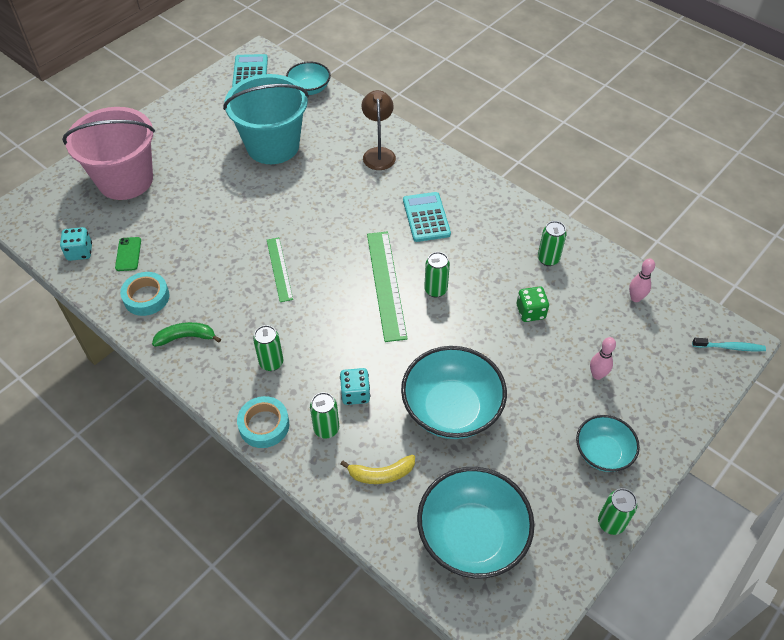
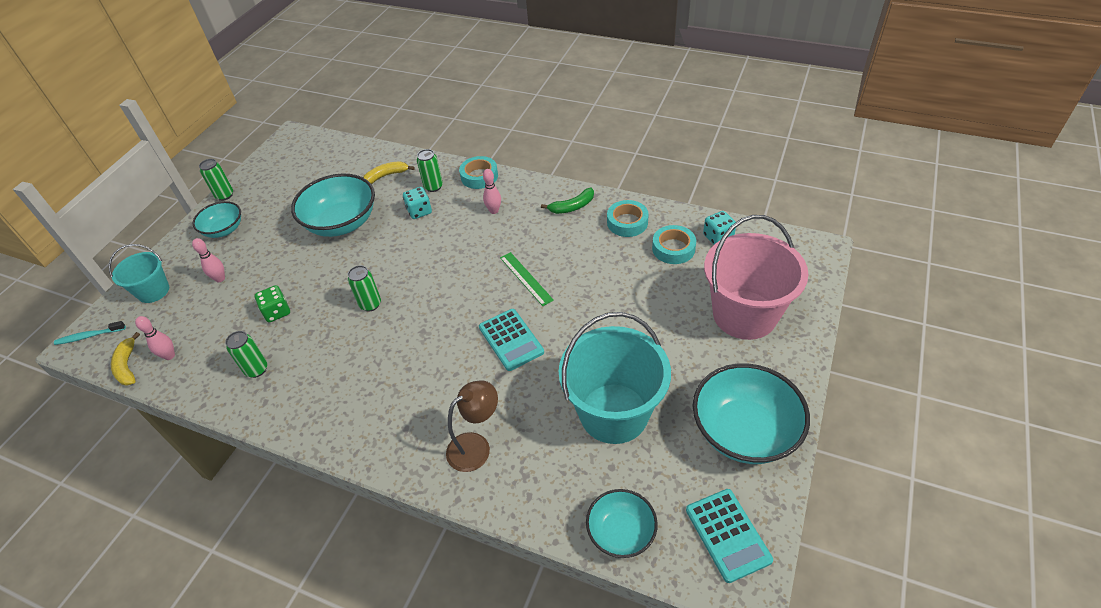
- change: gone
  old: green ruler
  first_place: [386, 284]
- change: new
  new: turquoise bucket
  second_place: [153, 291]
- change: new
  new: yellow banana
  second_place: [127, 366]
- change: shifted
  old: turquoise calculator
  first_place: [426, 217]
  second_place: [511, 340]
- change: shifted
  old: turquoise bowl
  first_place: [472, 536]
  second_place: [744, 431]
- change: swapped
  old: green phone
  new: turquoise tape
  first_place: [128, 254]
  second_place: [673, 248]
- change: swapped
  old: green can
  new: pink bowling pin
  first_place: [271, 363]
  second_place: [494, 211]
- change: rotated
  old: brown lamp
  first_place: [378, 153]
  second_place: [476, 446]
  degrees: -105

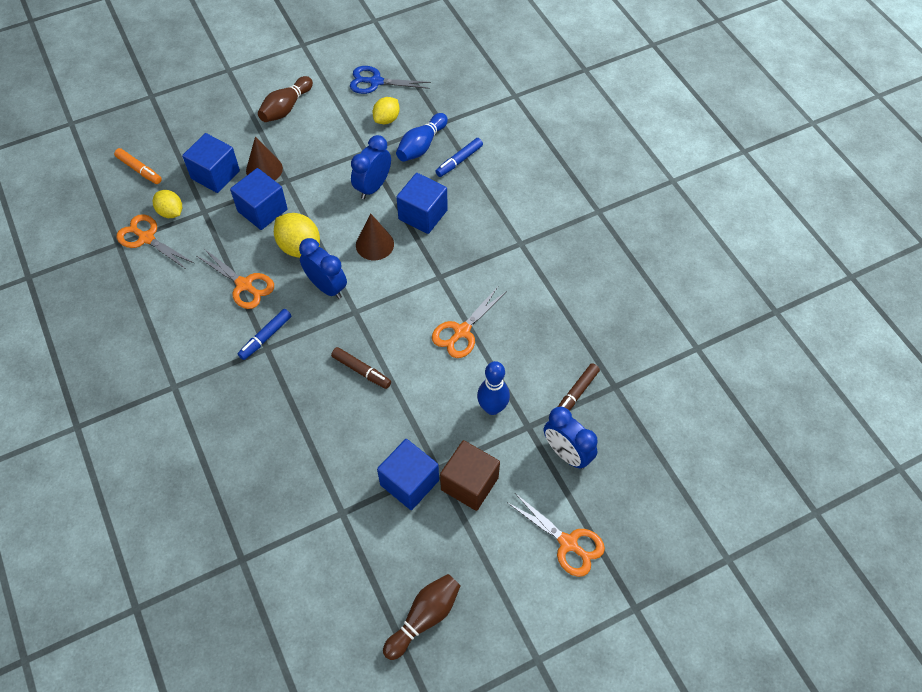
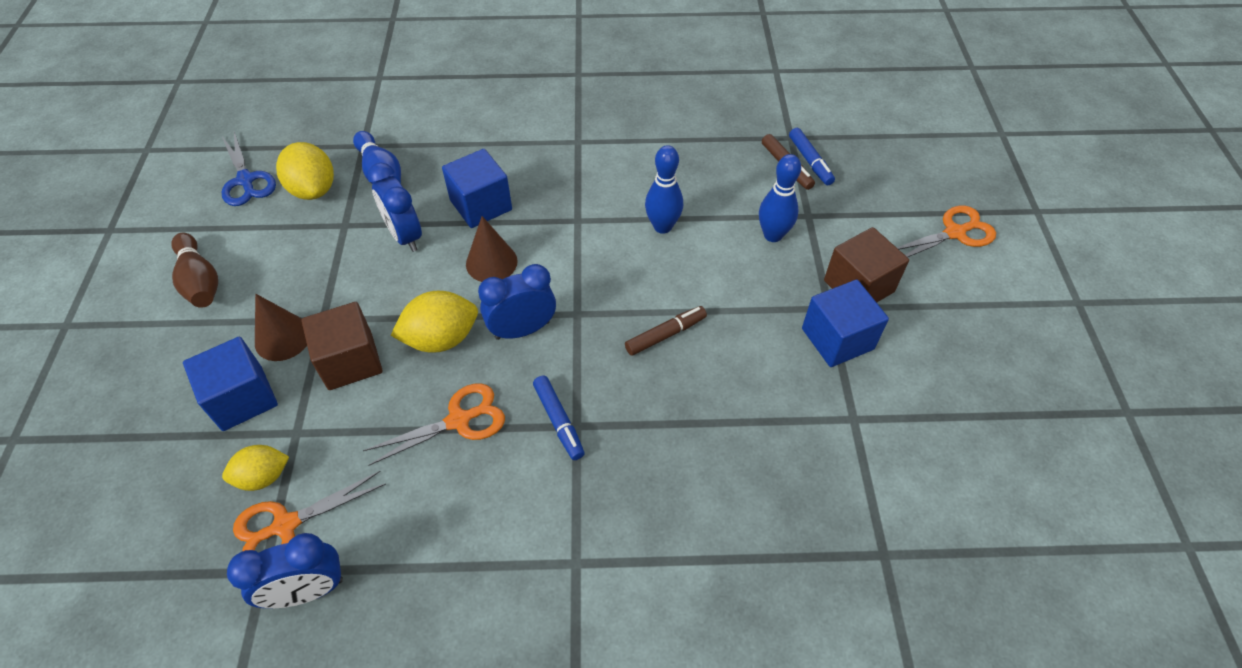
- change: gone
  old: orange marker
  first_place: [139, 170]
- change: gone
  old: brown bowling pin
  first_place: [424, 618]
- change: shifted
  old: blue marker
  first_place: [459, 161]
  second_place: [810, 161]
- change: shifted
  old: blue clock
  first_place: [566, 453]
  second_place: [308, 591]
- change: swapped
  old: orange scissors
  new: blue bowling pin
  first_place: [462, 331]
  second_place: [662, 226]
- change: repainted
  old: blue cube
  new: brown cube
  first_place: [262, 210]
  second_place: [350, 361]
- change: rotated
  old: blue scissors
  first_place: [376, 82]
  second_place: [246, 180]
  degrees: -60
- change: scaled
  old: yellow lemon
  first_place: [387, 119]
  second_place: [313, 190]
  factor: 1.52

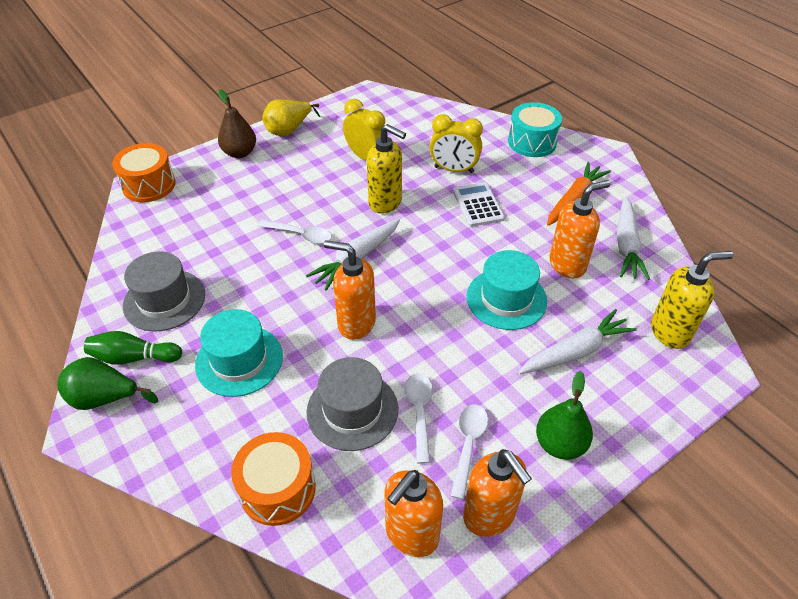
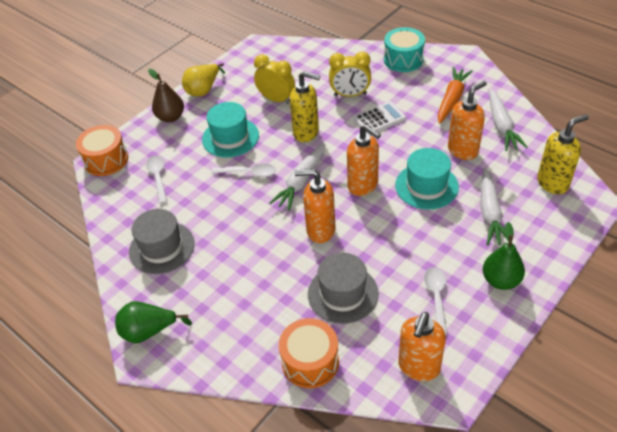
- change: gone
  old: green bowling pin
  first_place: [134, 357]
- change: shifted
  old: turquoise hat
  first_place: [239, 360]
  second_place: [230, 137]
- change: shifted
  old: white spoon
  first_place: [419, 412]
  second_place: [158, 177]
- change: shifted
  old: orange soap dispenser
  first_place: [489, 515]
  second_place: [363, 186]
- change: rotated
  old: white calculator
  first_place: [478, 205]
  second_place: [379, 119]
  degrees: 90
- change: rotated
  old: white carrot
  first_place: [575, 351]
  second_place: [490, 213]
  degrees: 135

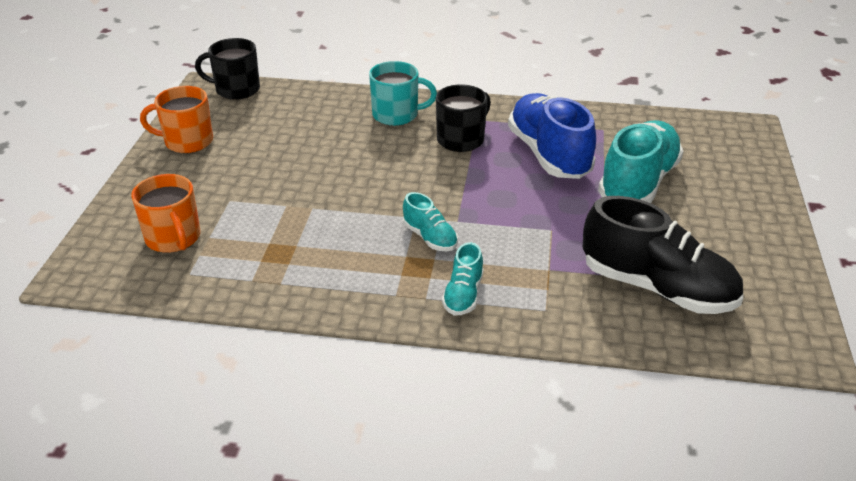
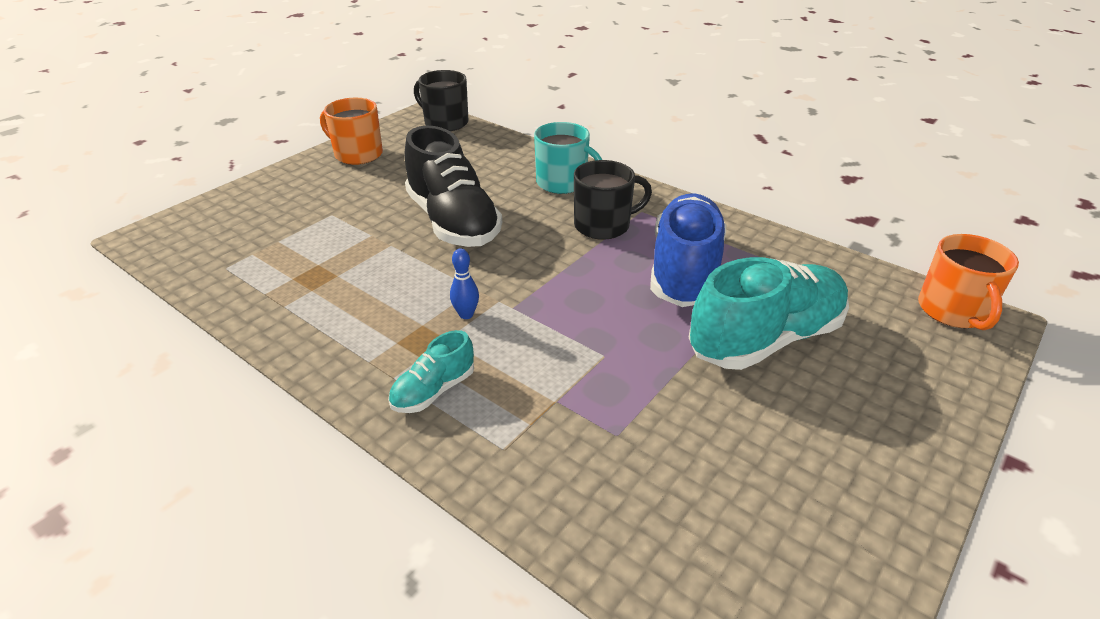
- change: shifted
  old: orange mug
  first_place: [173, 238]
  second_place: [953, 311]
- change: shifted
  old: black shoe
  first_place: [657, 288]
  second_place: [453, 222]
- change: swapped
  old: turquoise shoe
  new: blue bowling pin
  first_place: [430, 238]
  second_place: [466, 314]

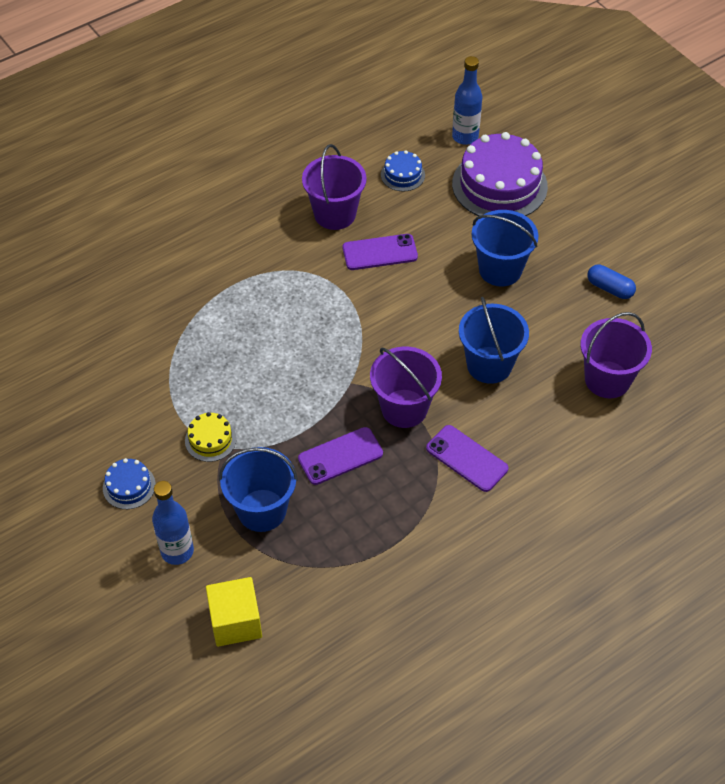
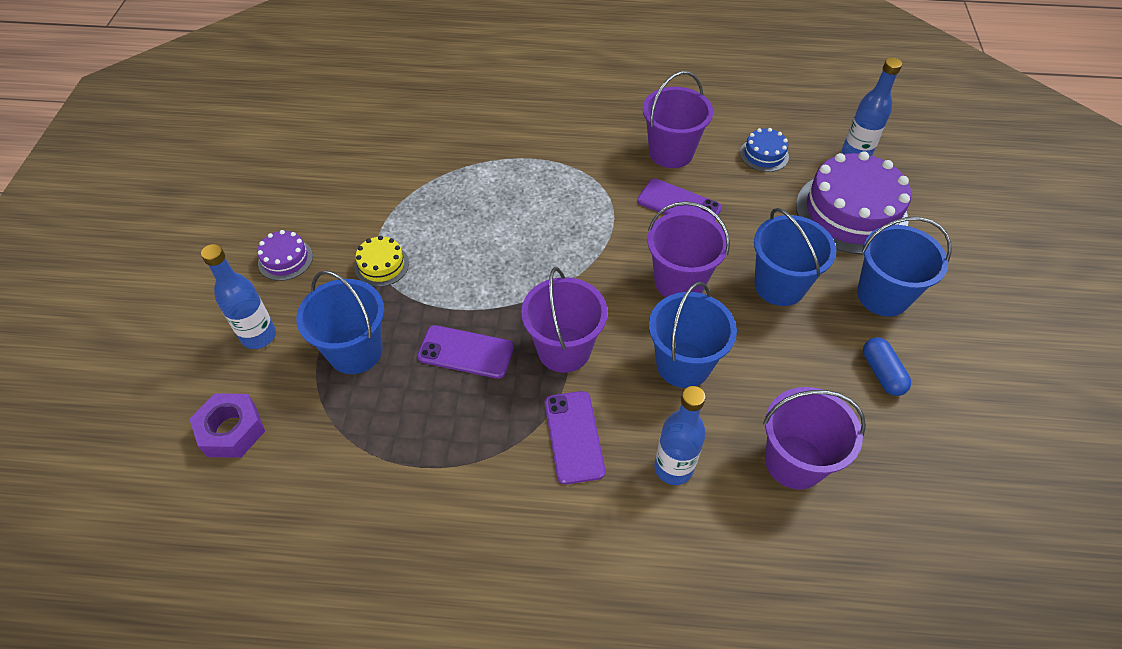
- change: new
  new: purple bucket
  second_place: [679, 281]
- change: new
  new: blue bottle
  second_place: [673, 468]
- change: new
  new: blue bucket
  second_place: [883, 295]
- change: swapped
  old: yellow cube
  new: purple nut
  first_place: [235, 622]
  second_place: [231, 430]
- change: repainted
  old: blue cake
  new: purple cake
  first_place: [129, 486]
  second_place: [285, 259]

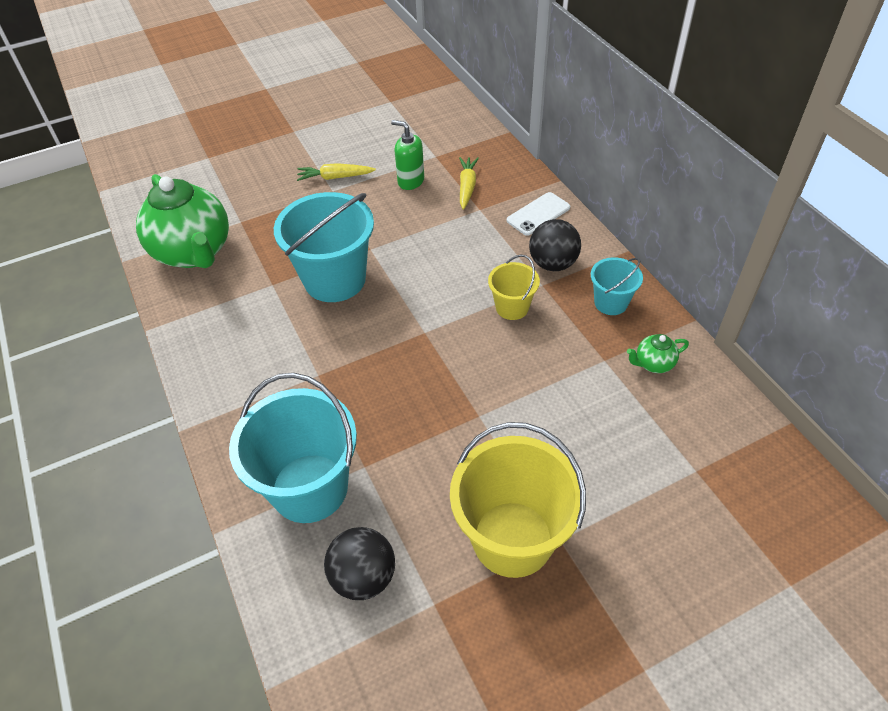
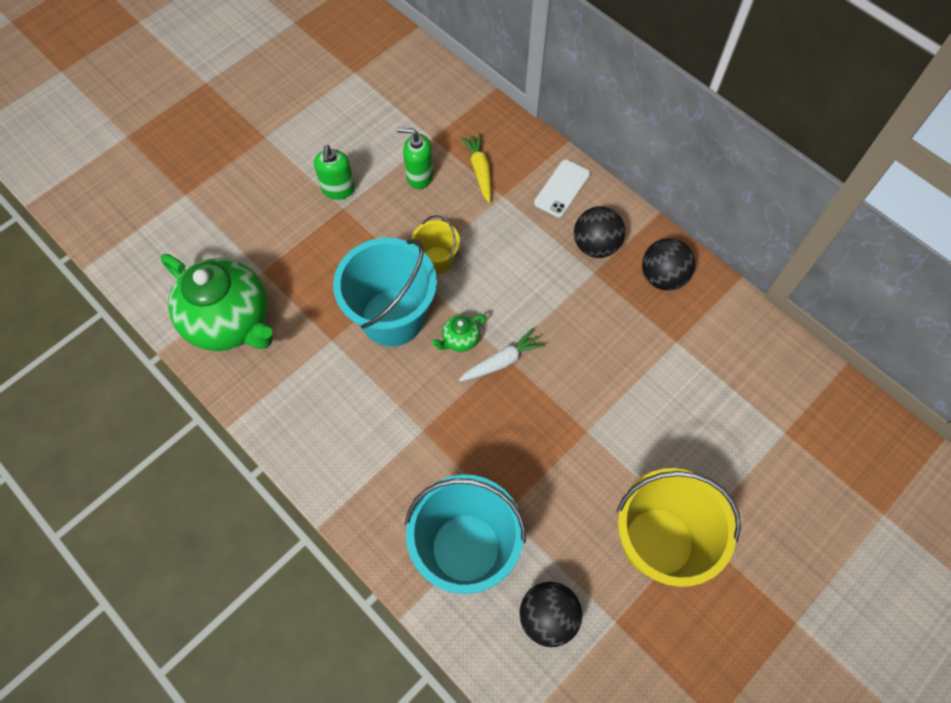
- change: new
  new: white carrot
  second_place: [502, 361]
- change: shifted
  old: yellow bucket
  first_place: [512, 307]
  second_place: [437, 260]
- change: shifted
  old: green teapot
  first_place: [653, 364]
  second_place: [460, 340]
- change: swapped
  old: yellow carrot
  new: green soap dispenser
  first_place: [335, 177]
  second_place: [338, 190]
- change: swapped
  old: turquoise bucket
  new: black ball
  first_place: [611, 303]
  second_place: [662, 277]

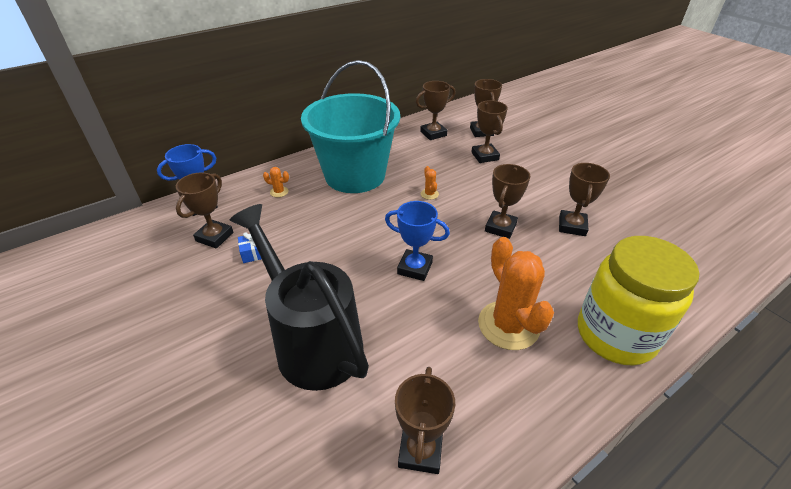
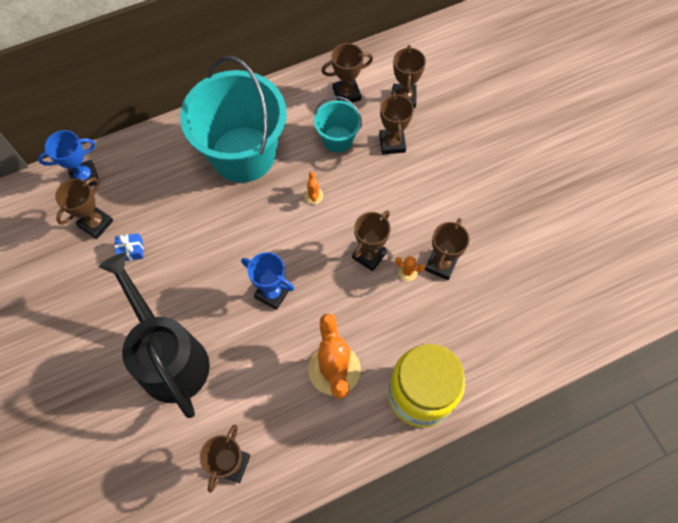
- change: new
  new: turquoise bucket
  second_place: [337, 139]
- change: shifted
  old: orange cactus
  first_place: [279, 192]
  second_place: [407, 272]

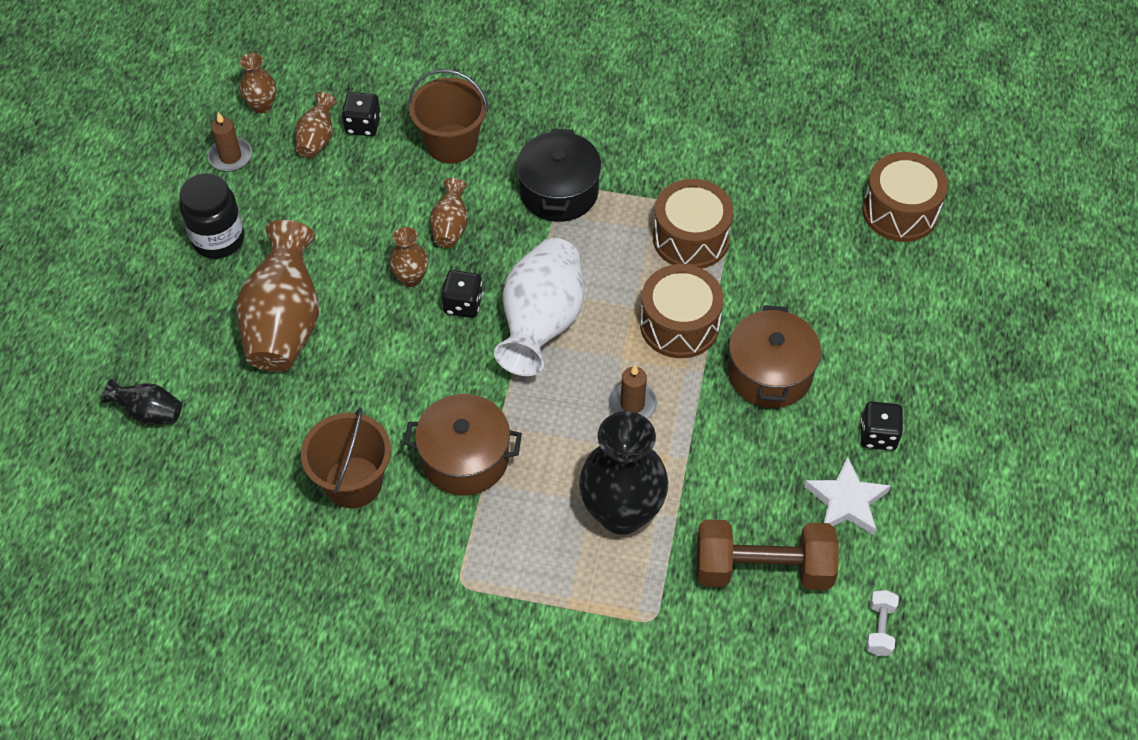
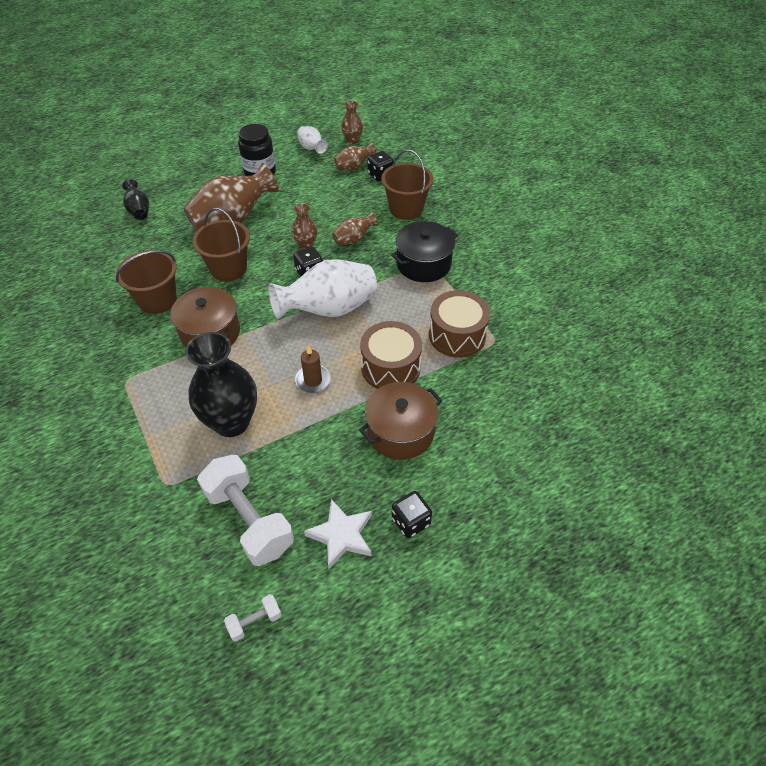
- change: gone
  old: brown drum
  first_place: [900, 211]
- change: new
  new: brown bucket
  second_place: [228, 268]
- change: swapped
  old: brown candle
  new: white vase
  first_place: [230, 156]
  second_place: [312, 148]
- change: repainted
  old: brown dumbbell
  new: white dumbbell
  first_place: [762, 568]
  second_place: [249, 520]

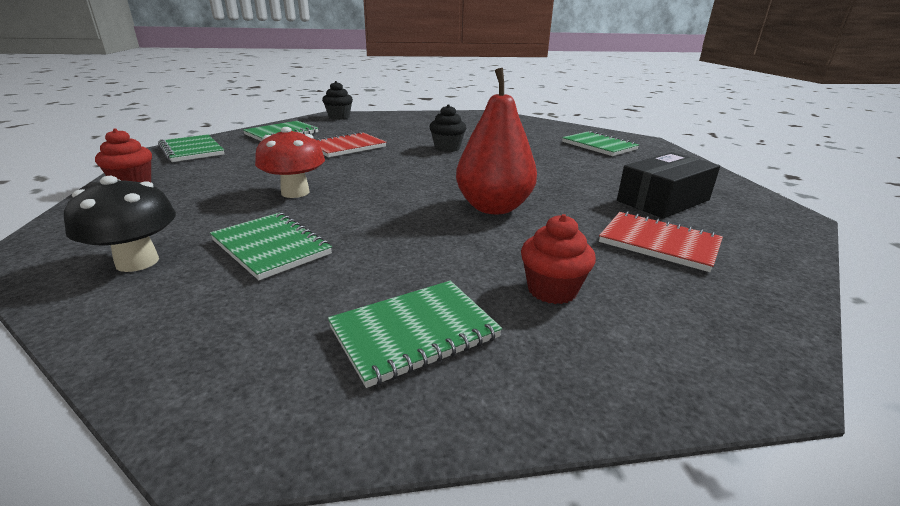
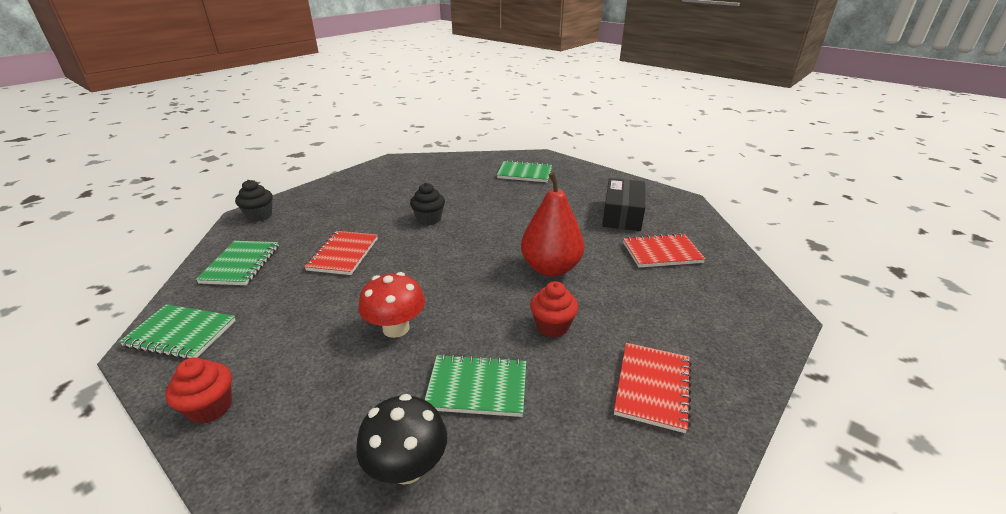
- change: shifted
  old: red cupcake
  first_place: [552, 290]
  second_place: [552, 326]
- change: repainted
  old: green notebook
  new: red notebook
  first_place: [414, 332]
  second_place: [652, 387]

